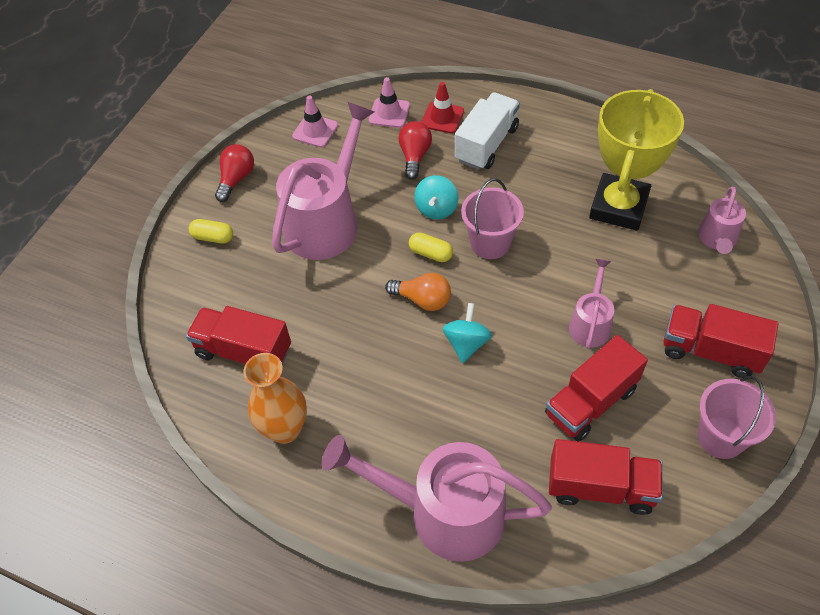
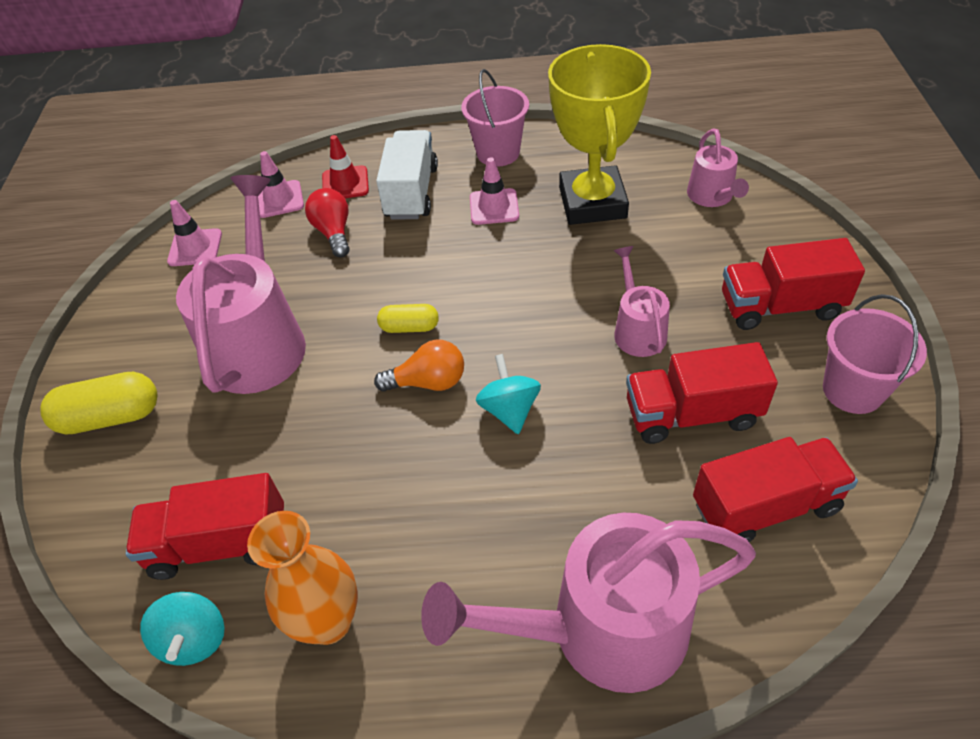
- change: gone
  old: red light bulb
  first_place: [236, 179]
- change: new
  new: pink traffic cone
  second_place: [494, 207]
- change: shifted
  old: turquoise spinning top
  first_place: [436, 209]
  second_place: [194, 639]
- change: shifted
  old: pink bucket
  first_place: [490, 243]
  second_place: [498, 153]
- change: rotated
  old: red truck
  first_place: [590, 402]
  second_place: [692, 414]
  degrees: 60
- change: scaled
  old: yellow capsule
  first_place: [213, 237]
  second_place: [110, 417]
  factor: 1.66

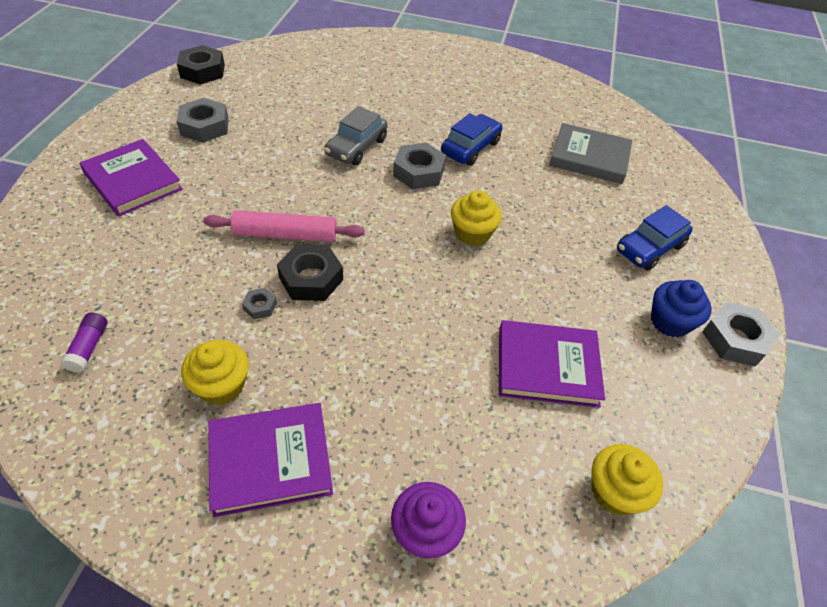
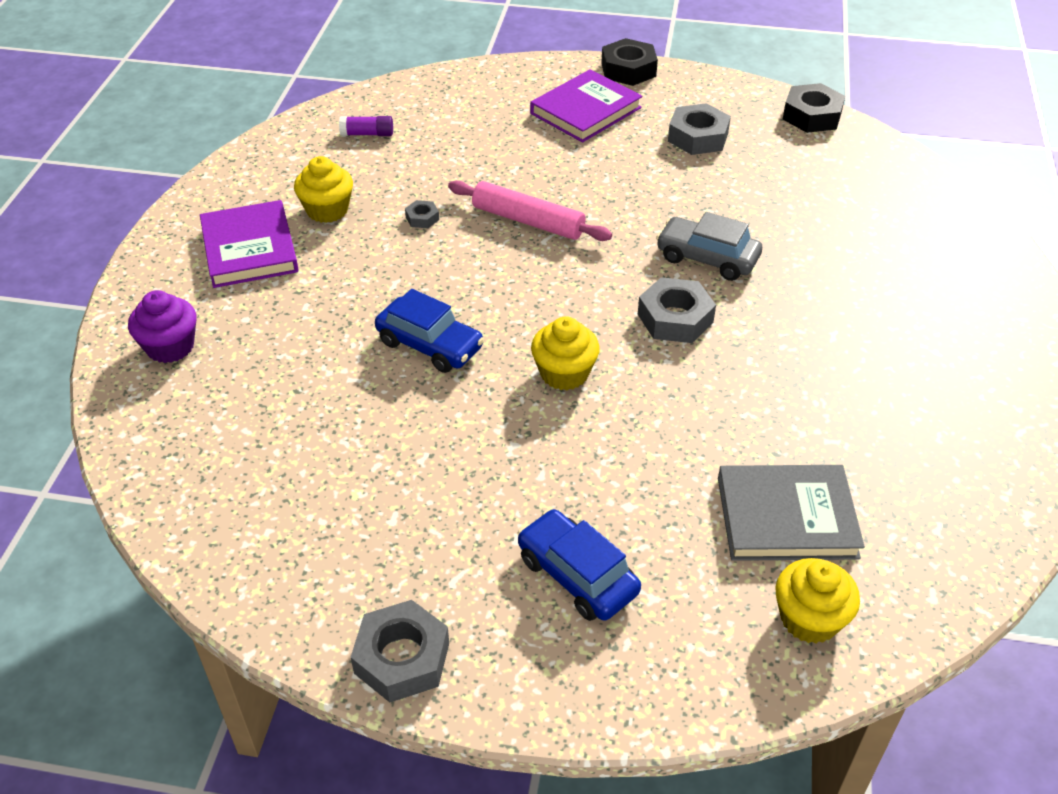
- change: gone
  old: purple book
  first_place: [547, 366]
- change: gone
  old: blue cupcake
  first_place: [670, 322]
- change: shifted
  old: black nut
  first_place: [311, 278]
  second_place: [628, 70]
- change: shifted
  old: blue car
  first_place: [470, 148]
  second_place: [430, 345]
- change: shifted
  old: yellow cupcake
  first_place: [614, 491]
  second_place: [809, 618]
- change: rotated
  old: pink rolling pin
  first_place: [285, 234]
  second_place: [528, 221]
  degrees: -60
- change: rotated
  old: grey book
  first_place: [589, 157]
  second_place: [786, 517]
  degrees: 75

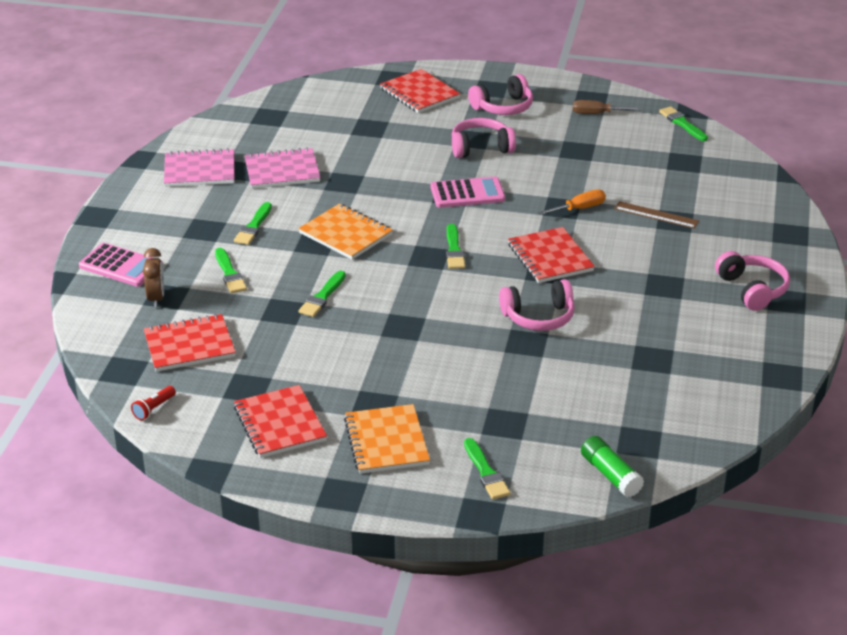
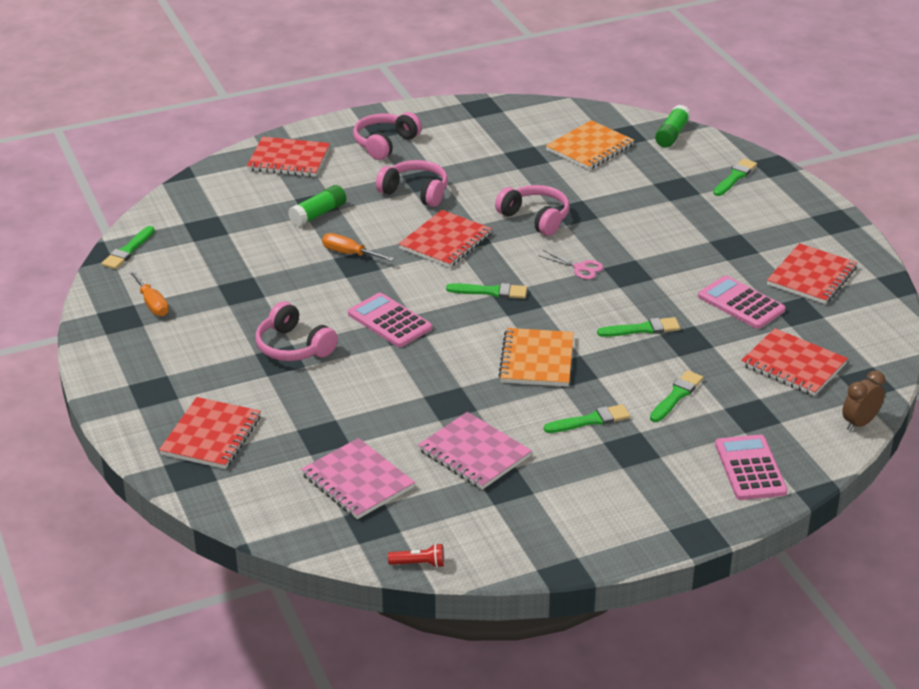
- change: new
  new: red notebook
  second_place: [289, 159]
- change: new
  new: pink scissors
  second_place: [580, 268]
- change: new
  new: pink calculator
  second_place: [741, 303]
- change: shifted
  old: red flashlight
  first_place: [154, 409]
  second_place: [419, 564]
- change: shifted
  old: brown clock
  first_place: [156, 298]
  second_place: [859, 423]
- change: shifted
  old: pink notebook
  first_place: [199, 170]
  second_place: [357, 481]
- change: shifted
  old: orange notebook
  first_place: [386, 441]
  second_place: [590, 148]
- change: shifted
  old: pink headphones
  first_place: [503, 107]
  second_place: [415, 192]
- change: swapped
  old: brown ruler
  new: green glue stick
  first_place: [656, 215]
  second_place: [318, 214]
- change: repainted
  old: brown screwdriver
  new: orange screwdriver
  first_place: [597, 114]
  second_place: [152, 304]
- change: rotated
  old: green brush
  first_place: [454, 250]
  second_place: [491, 292]
  degrees: 45

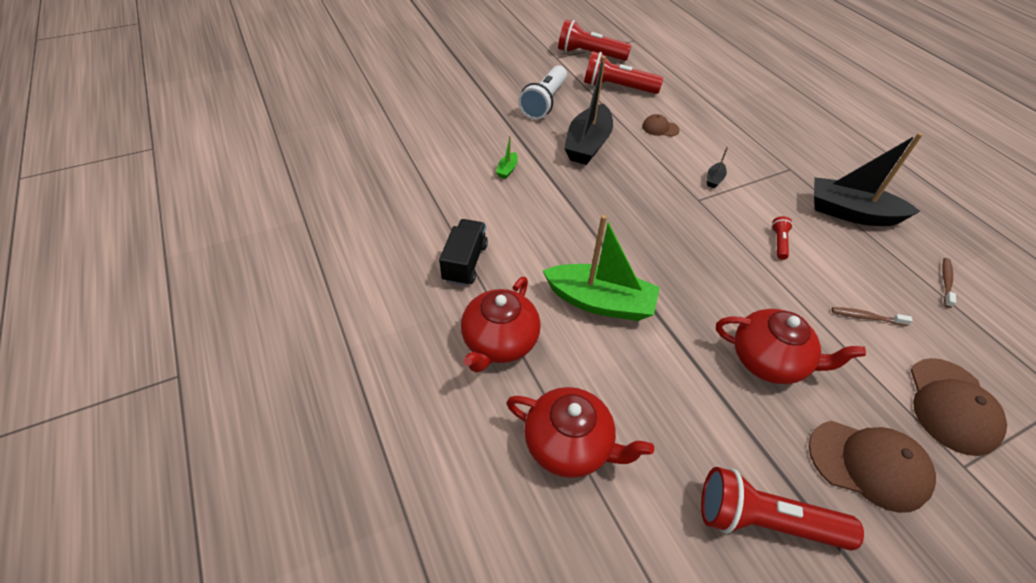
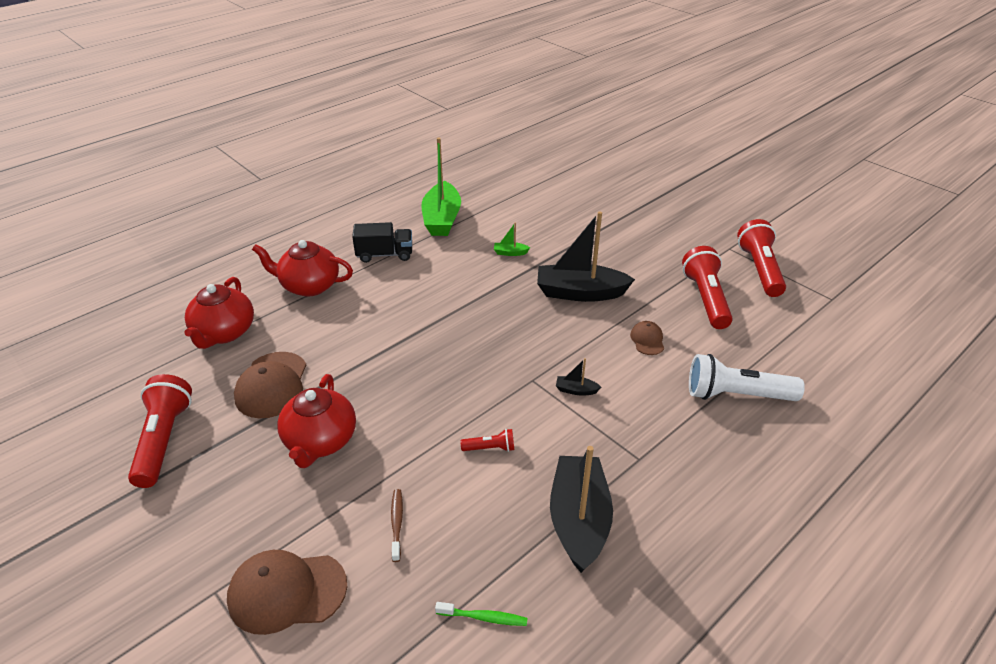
- change: shifted
  old: white flashlight
  first_place: [544, 102]
  second_place: [736, 395]
- change: shifted
  old: green boat
  first_place: [600, 302]
  second_place: [442, 219]
- change: shifted
  old: brown cap
  first_place: [868, 464]
  second_place: [272, 385]
- change: repainted
  old: brown toothbrush
  new: green toothbrush
  first_place: [946, 282]
  second_place: [484, 617]

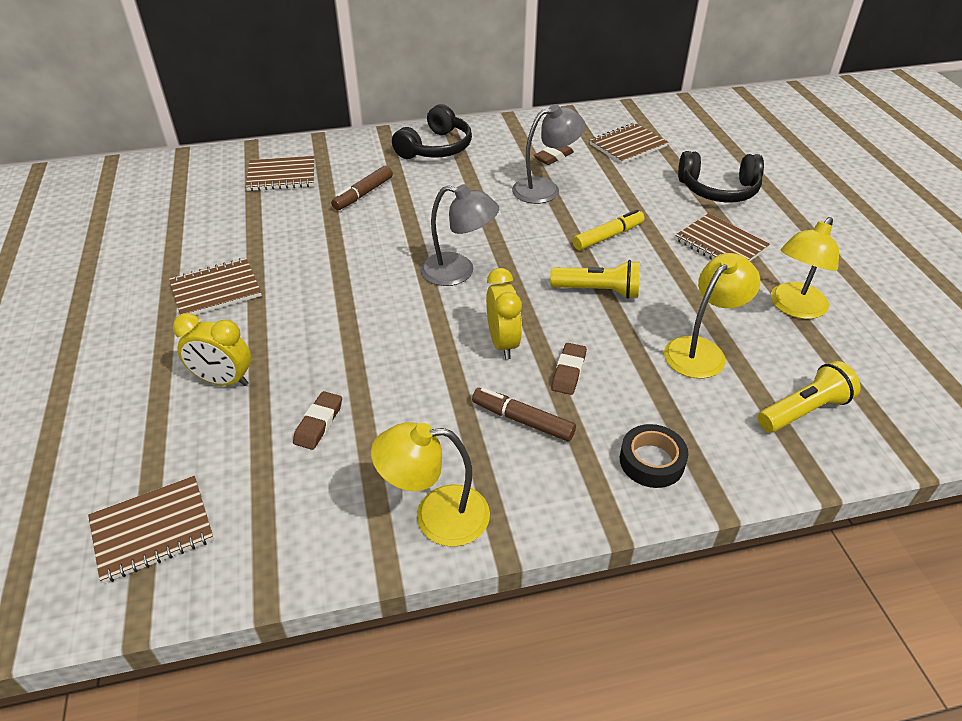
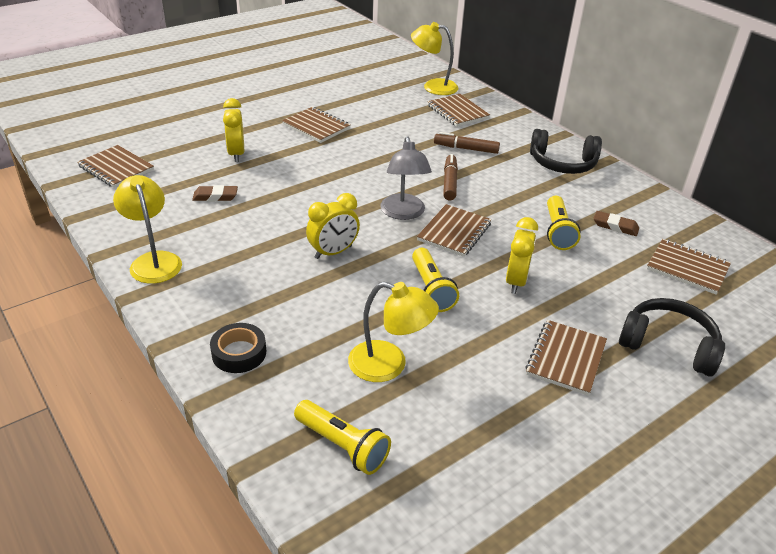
- change: gone
  old: brown eraser
  first_place: [568, 371]
- change: new
  new: brown notebook
  second_place: [454, 232]
- change: shifted
  old: brown marker
  first_place: [522, 420]
  second_place: [449, 182]
- change: shifted
  old: yellow lamp
  first_place: [794, 308]
  second_place: [433, 86]
- change: swapped
  old: grey lamp
  new: yellow flashlight
  first_place: [545, 189]
  second_place: [557, 232]
- change: swapped
  old: yellow marker
  new: yellow clock
  first_place: [608, 236]
  second_place: [516, 281]
- change: rotated
  old: black headphones
  first_place: [718, 190]
  second_place: [668, 345]
  degrees: 135

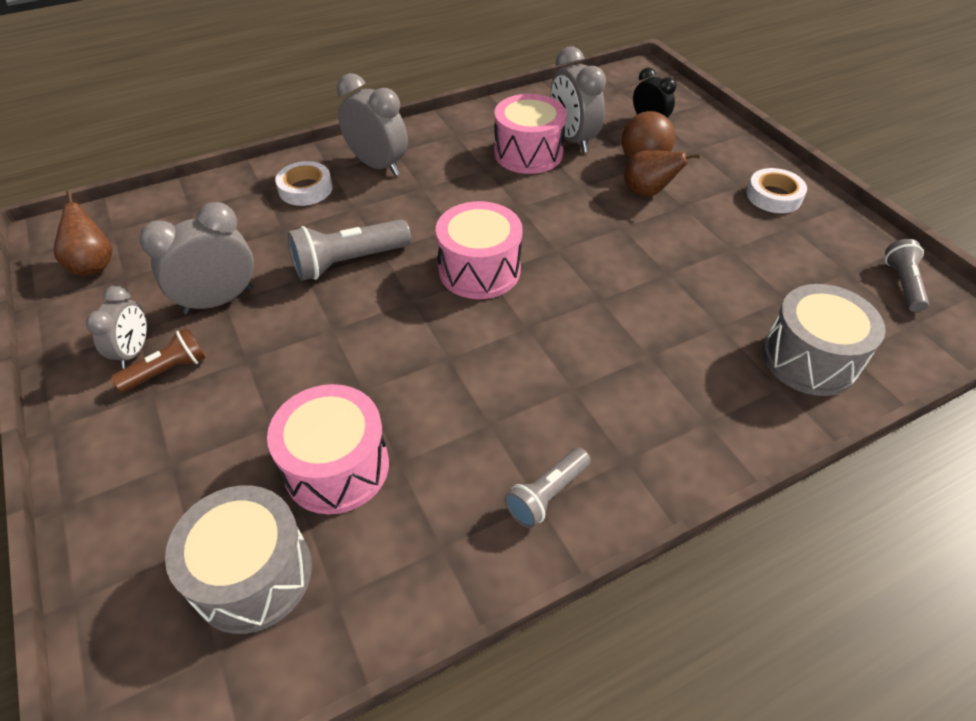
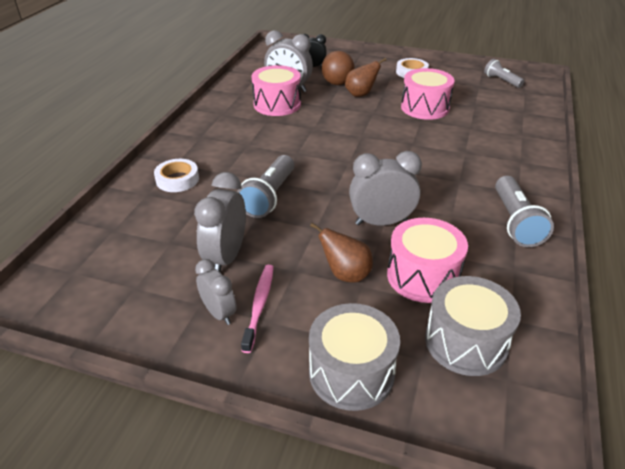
- change: shifted
  old: brown pear
  first_place: [94, 265]
  second_place: [345, 274]
- change: shifted
  old: grey clock
  first_place: [378, 165]
  second_place: [381, 222]
- change: shifted
  old: pink drum
  first_place: [479, 270]
  second_place: [425, 108]
- change: shifted
  old: grey drum
  first_place: [809, 359]
  second_place: [351, 373]
- change: swapped
  old: brown flashlight
  new: pink toothbrush
  first_place: [168, 371]
  second_place: [259, 306]
- change: scaled
  old: grey flashlight
  first_place: [546, 495]
  second_place: [515, 222]
  factor: 1.58

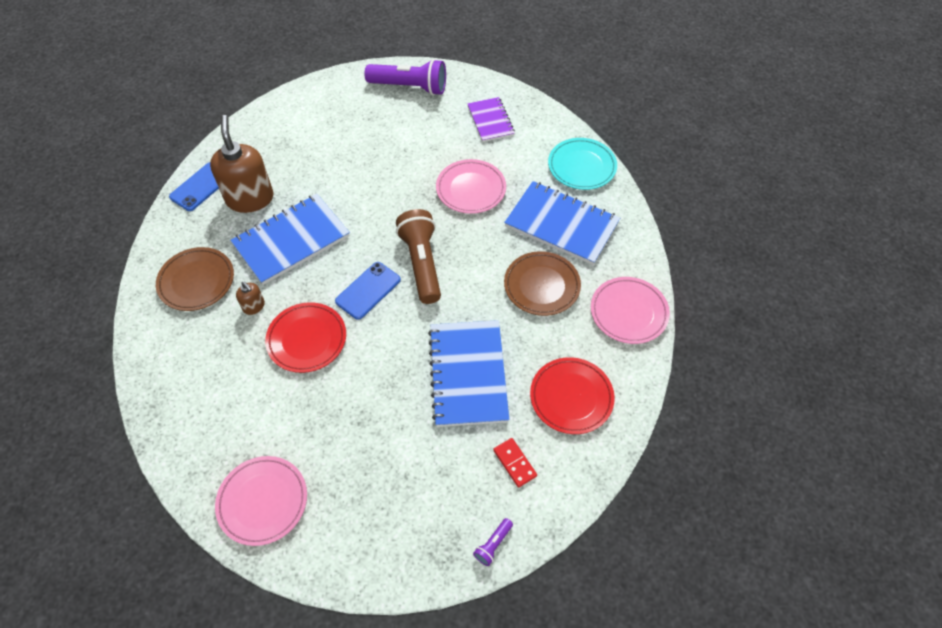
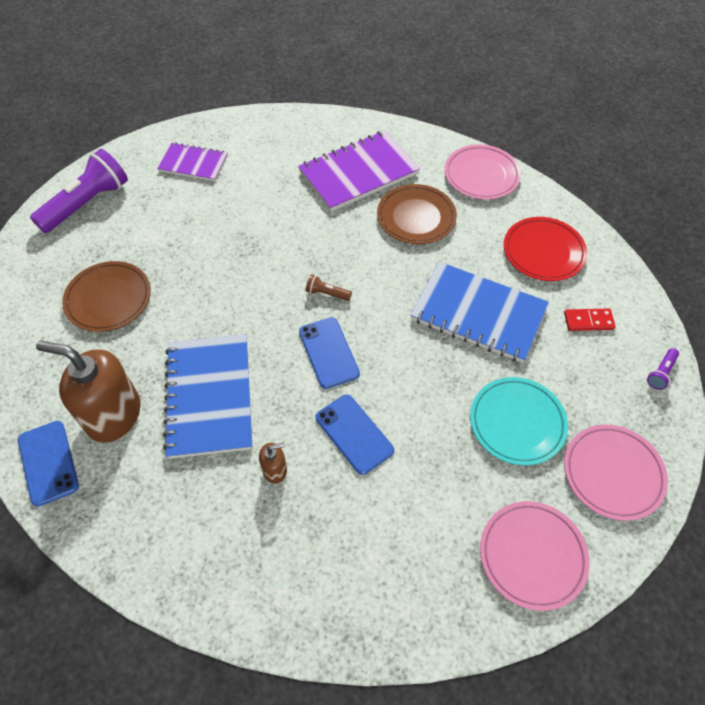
- change: shifted
  old: brown plate
  first_place: [196, 281]
  second_place: [109, 299]
- change: shifted
  old: pink plate
  first_place: [471, 189]
  second_place: [612, 473]
- change: shifted
  old: turquoise plate
  first_place: [581, 167]
  second_place: [517, 423]
- change: swapped
  old: red plate
  new: blue phone
  first_place: [307, 339]
  second_place: [354, 434]
- change: repainted
  old: blue notebook
  new: purple notebook
  first_place: [561, 224]
  second_place: [358, 173]
- change: rotated
  old: purple flashlight
  first_place: [493, 544]
  second_place: [661, 373]
  degrees: 60
- change: scaled
  old: brown flashlight
  first_place: [421, 263]
  second_place: [327, 293]
  factor: 0.42

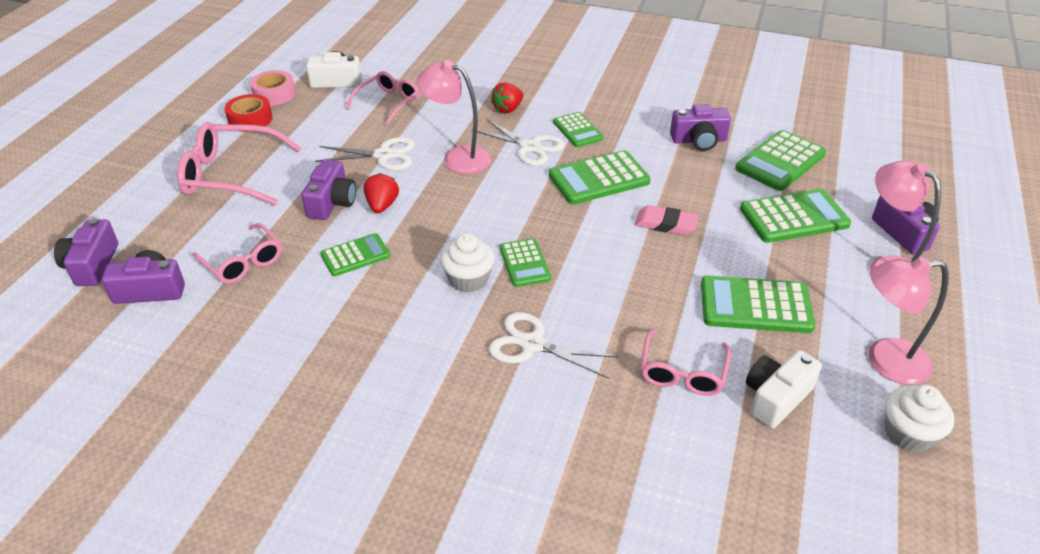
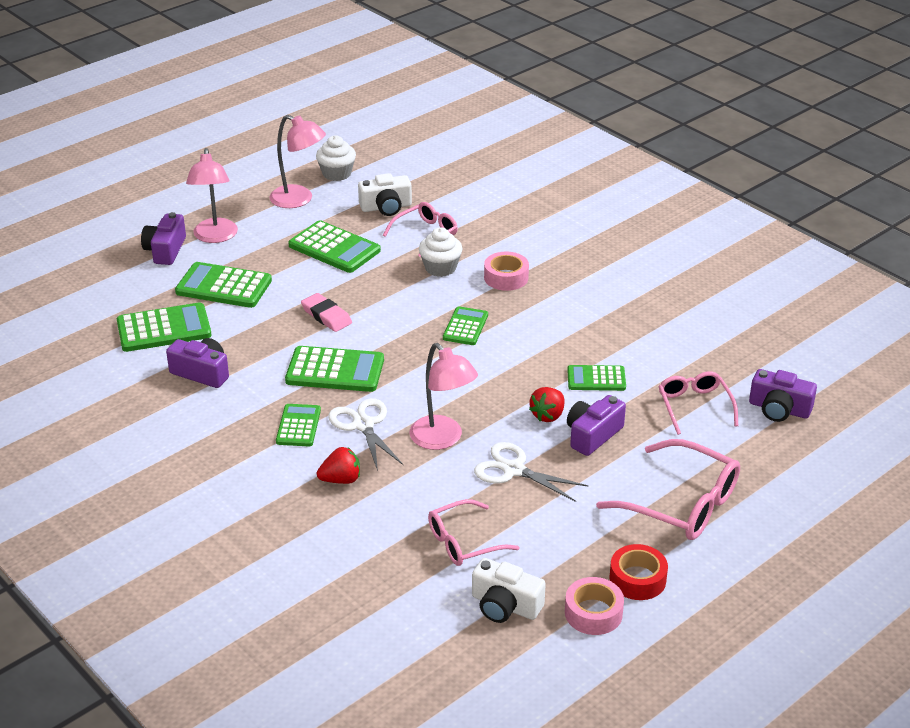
- change: gone
  old: purple camera
  first_place: [92, 265]
- change: shifted
  old: white cupcake
  first_place: [468, 280]
  second_place: [440, 268]
- change: swapped
  old: white scissors
  new: pink tape
  first_place: [532, 344]
  second_place: [506, 277]

